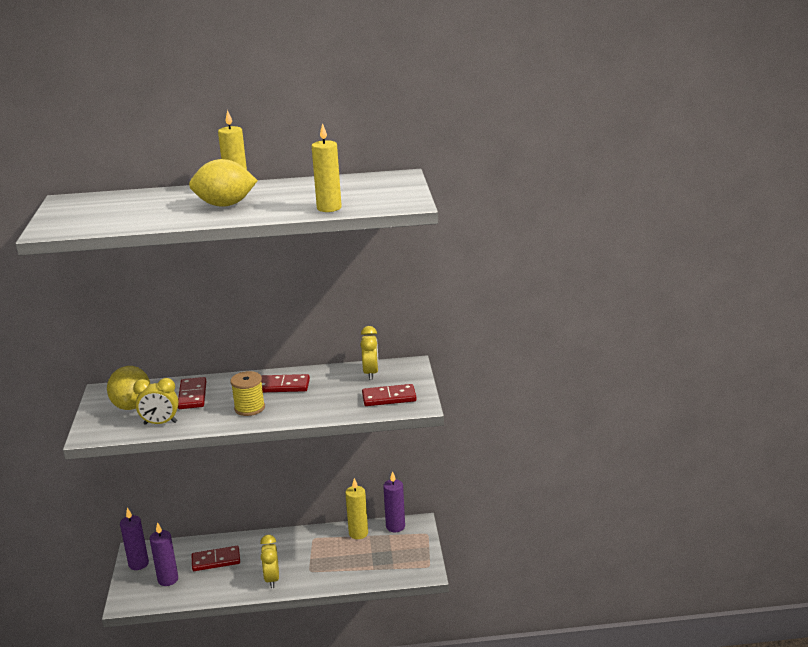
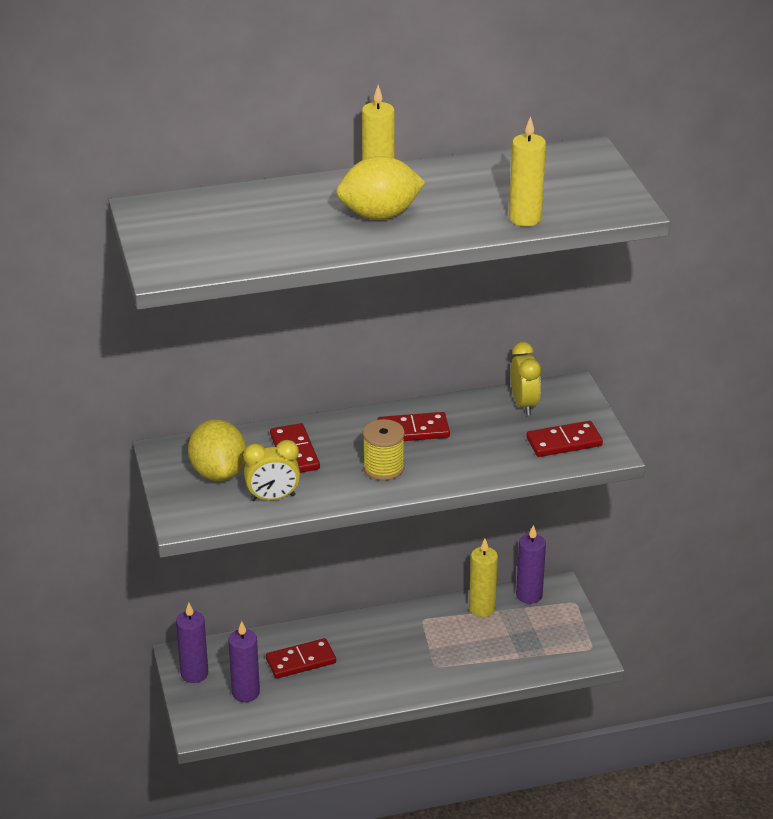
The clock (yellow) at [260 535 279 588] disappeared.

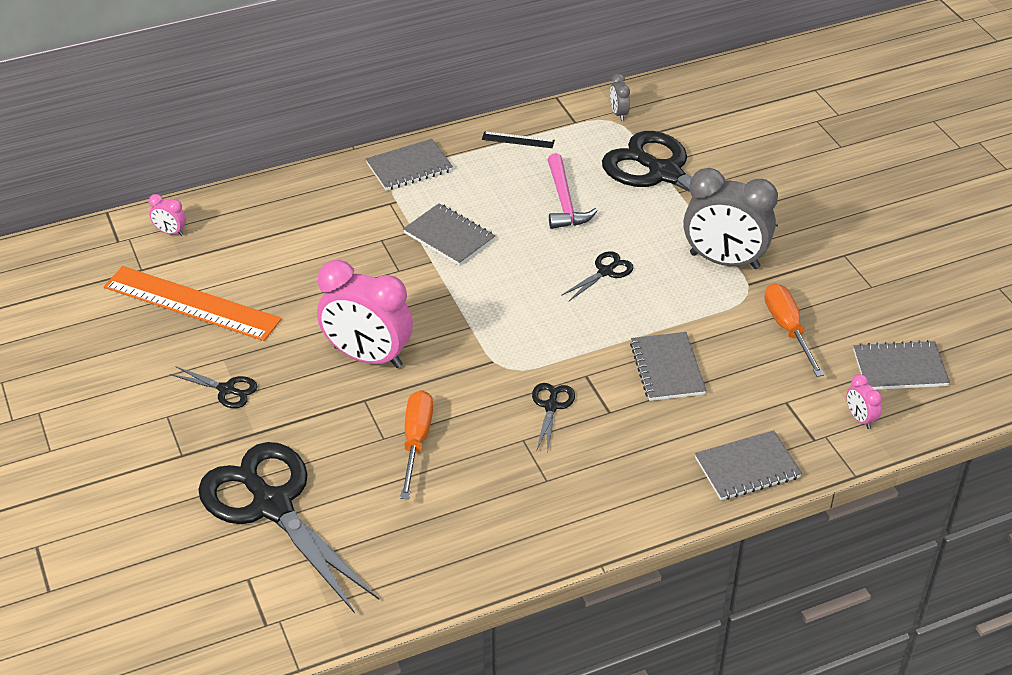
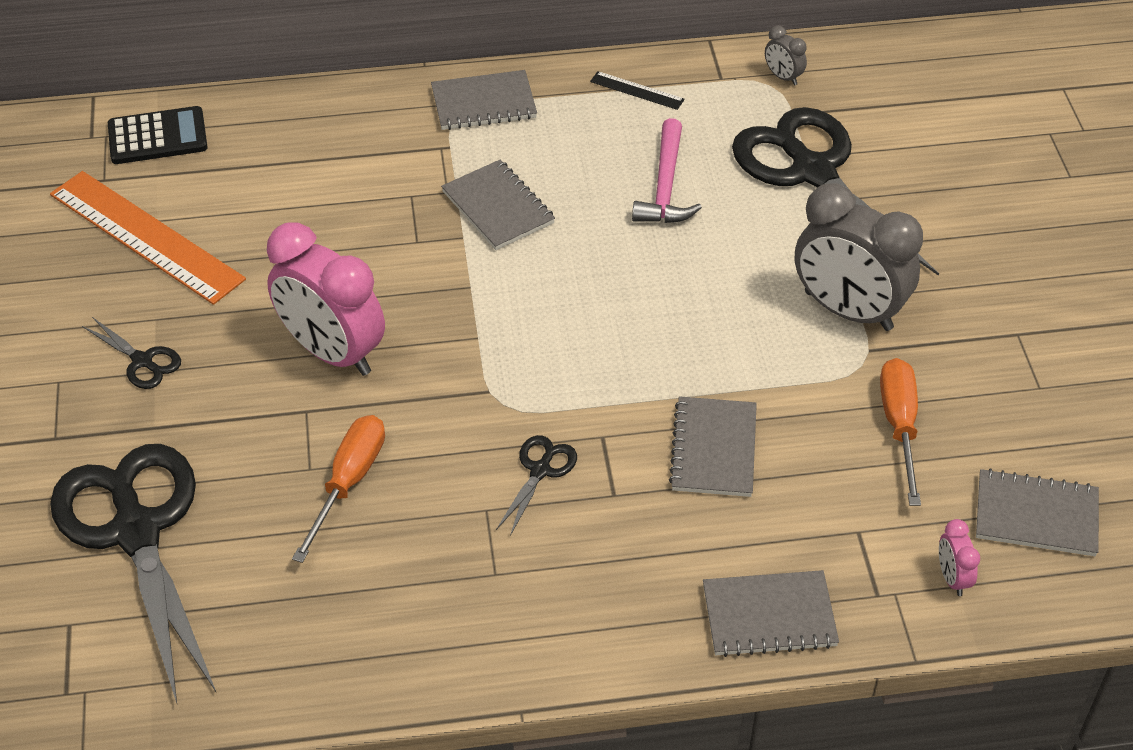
The clock (grey) at [610 74 630 121] turned 45 degrees counterclockwise.
The clock (pink) at [149 194 186 236] was replaced by the calculator (black) at [108 106 208 164].
The scissors (black) at [561 251 633 301] disappeared.

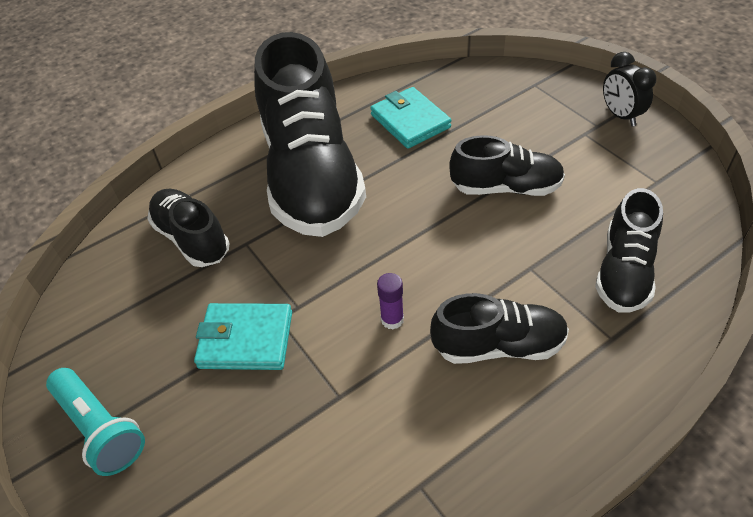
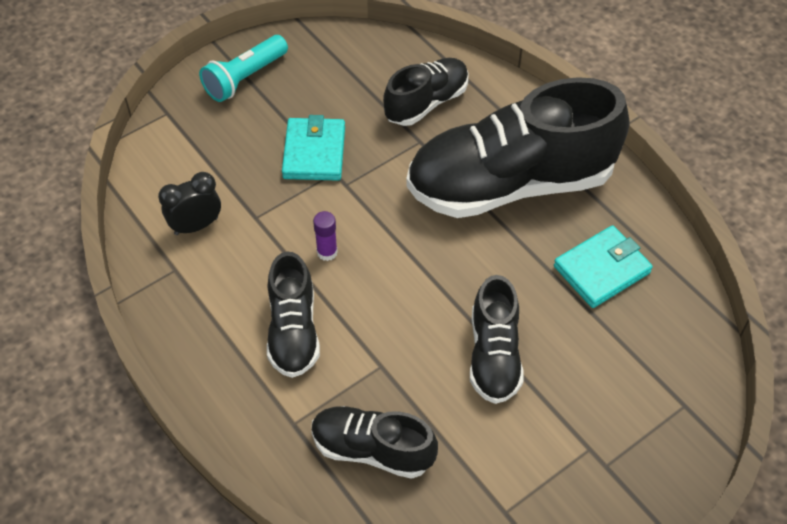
The clock (black) moved from [603 52 656 126] to [158 172 221 235].

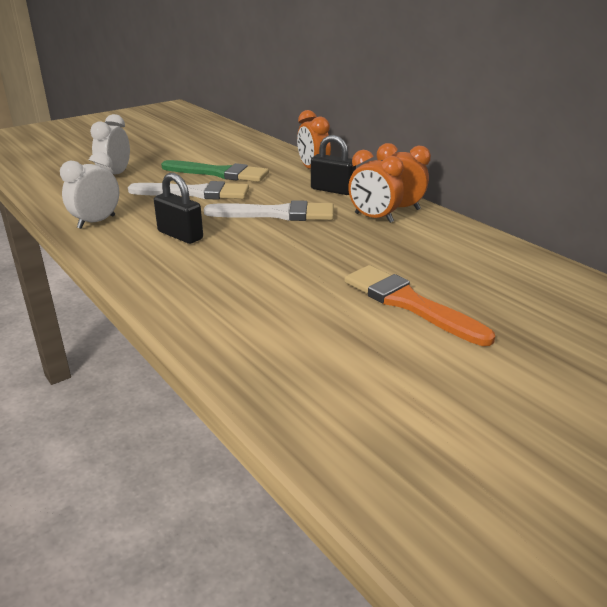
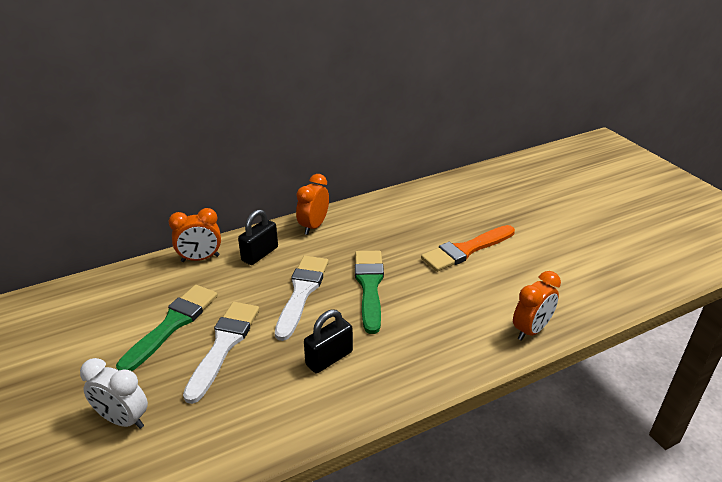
The clock (orange) moved from [348 150 404 223] to [513 271 561 341].
The clock (white) at [60 152 119 229] disappeared.
The brush (green) at [355 251 384 334] appeared.

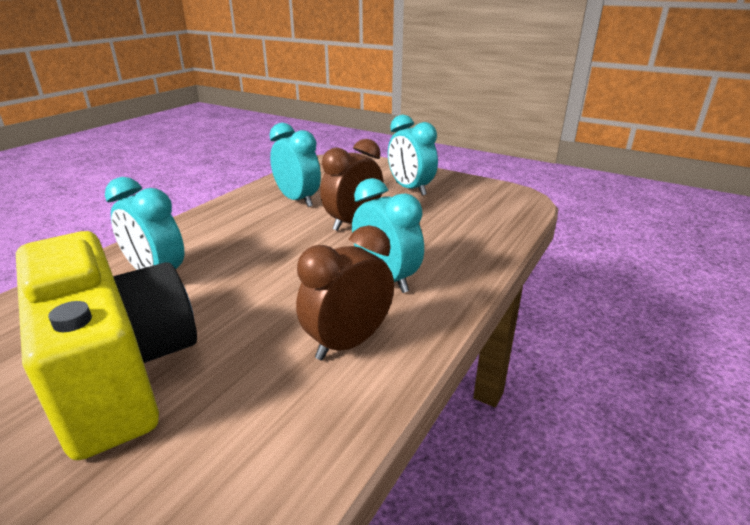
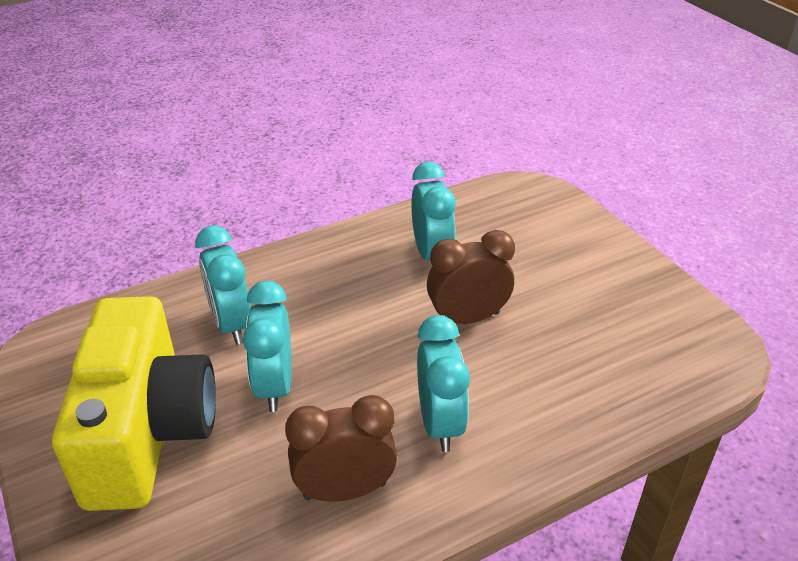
The clock (turquoise) moved from [388 115 438 196] to [243 281 291 412].

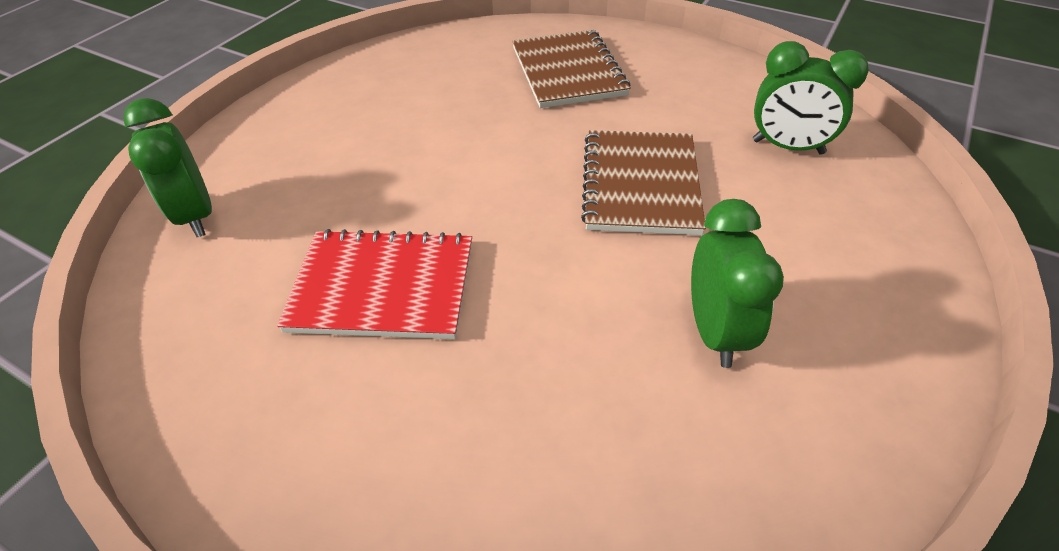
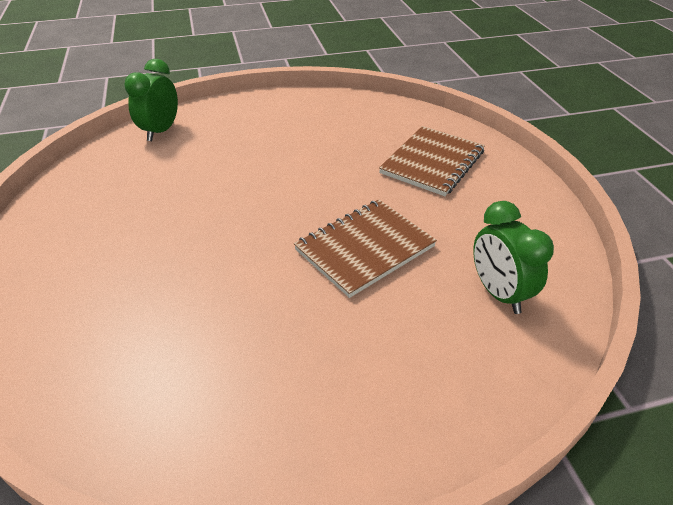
The clock (green) at [691 199 784 368] disappeared.
The notebook (red) at [277 229 472 339] disappeared.

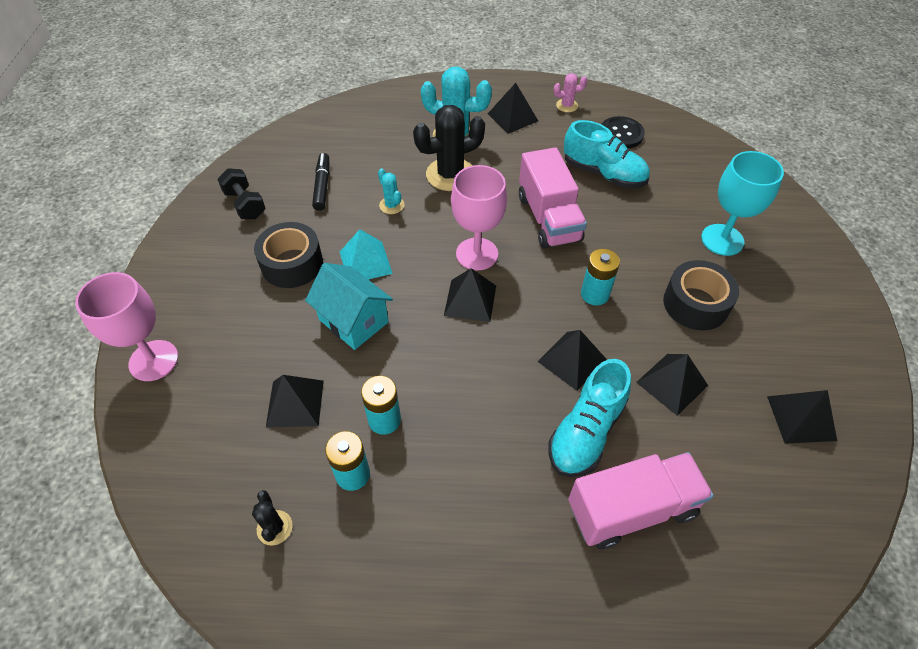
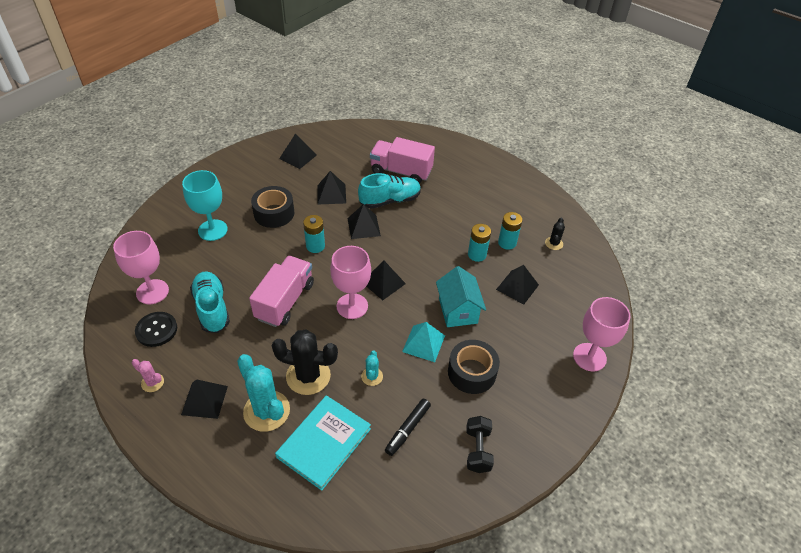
The goblet (pink) at [113 231 169 304] appeared.
The book (turquoise) at [275 395 371 491] appeared.

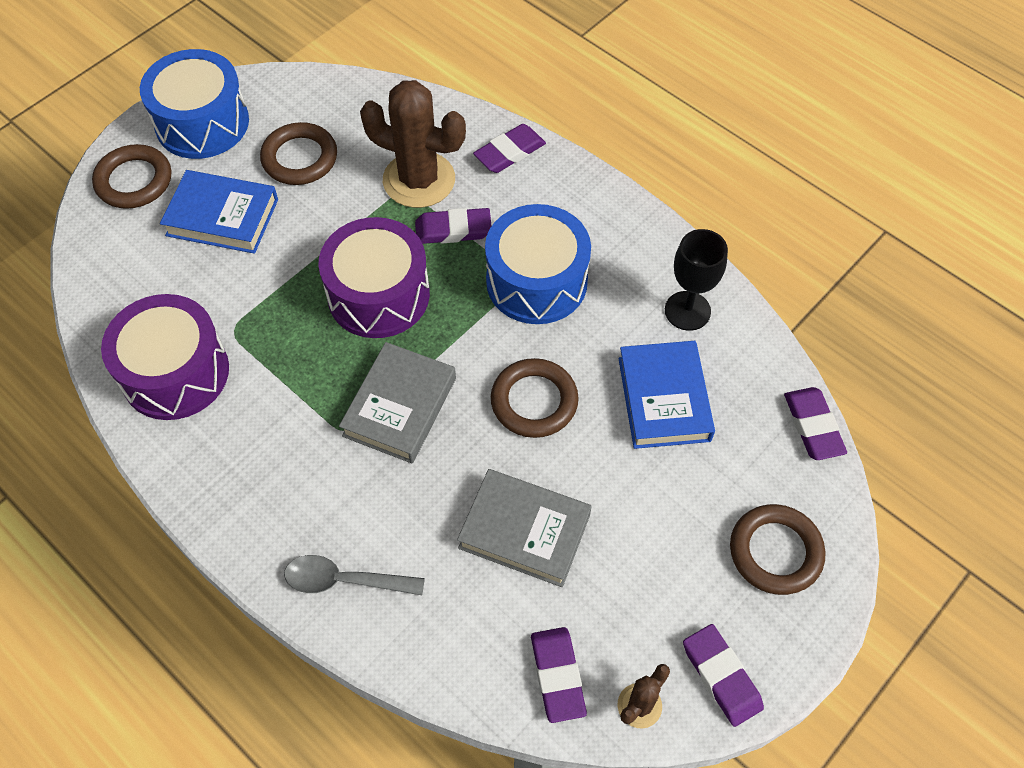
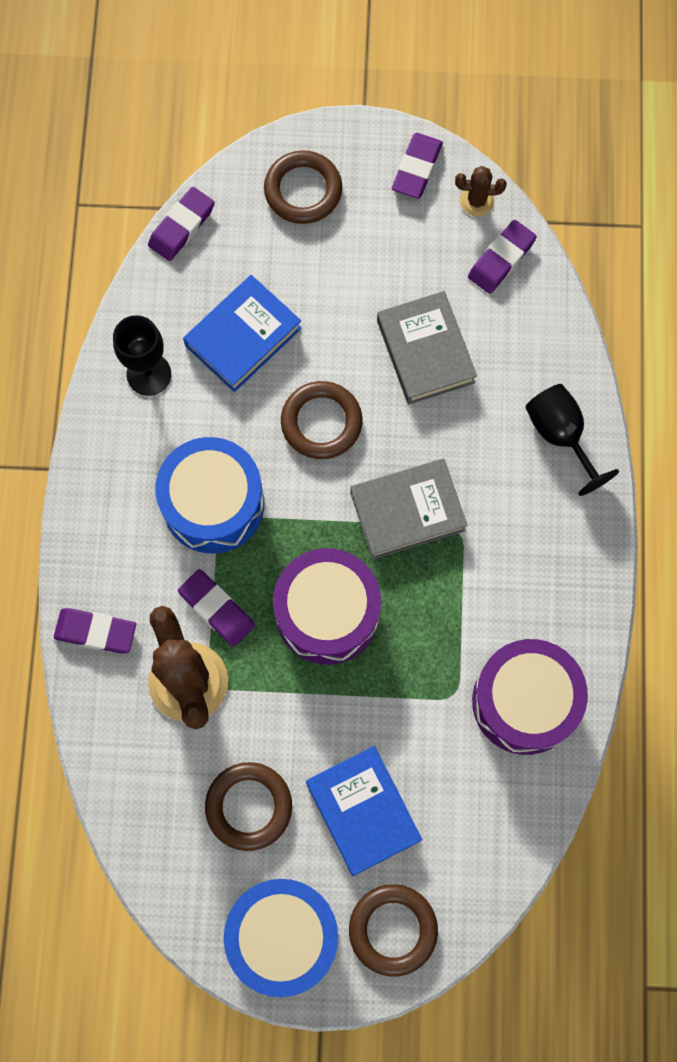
The spoon (grey) at [284 555 425 595] was replaced by the goblet (black) at [525 384 619 496].

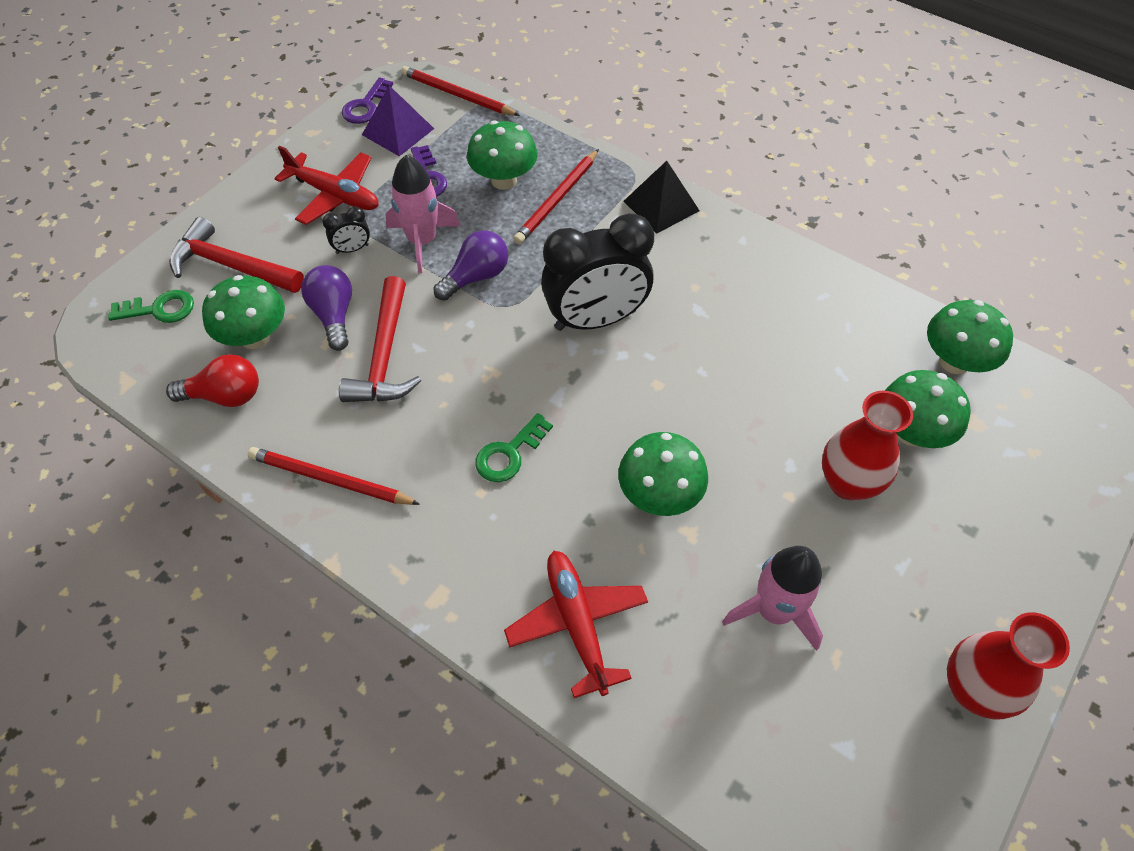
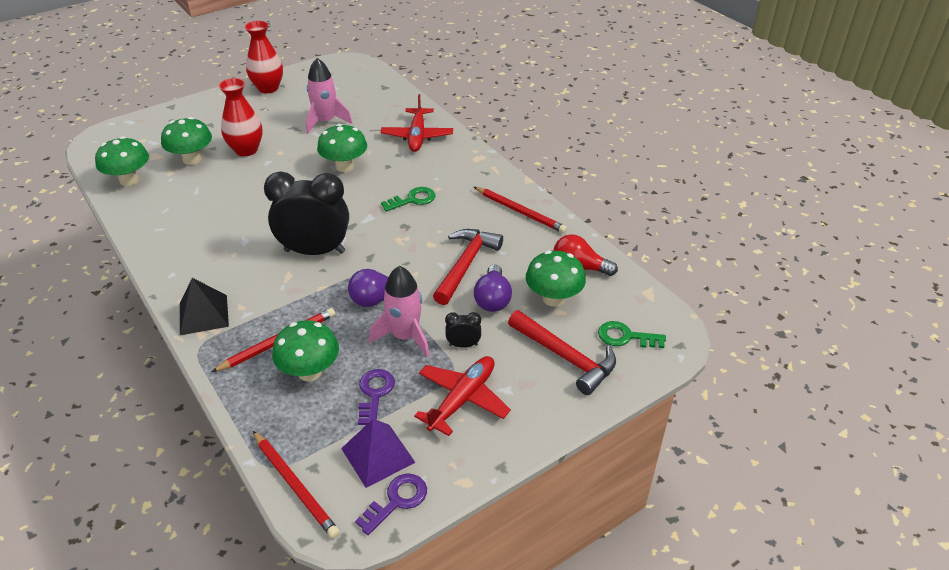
The plane (red) at [274 146 379 225] turned 75 degrees clockwise.

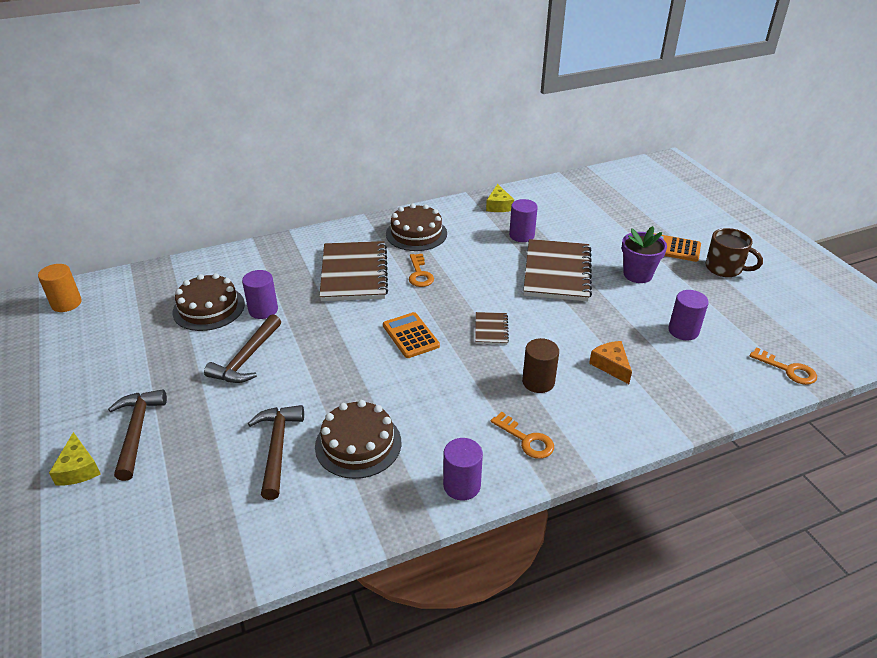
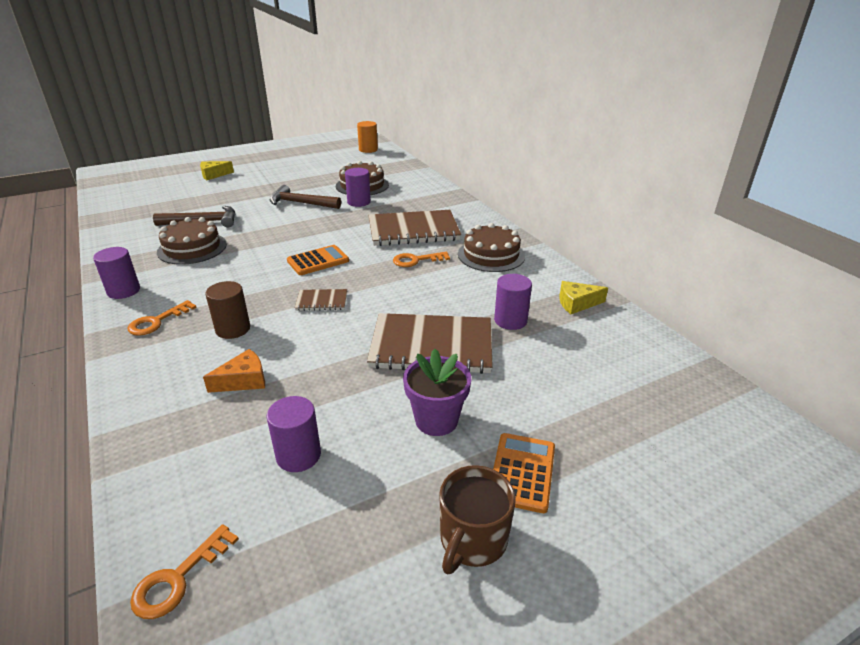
The hammer (brown) at [108 389 167 481] disappeared.

